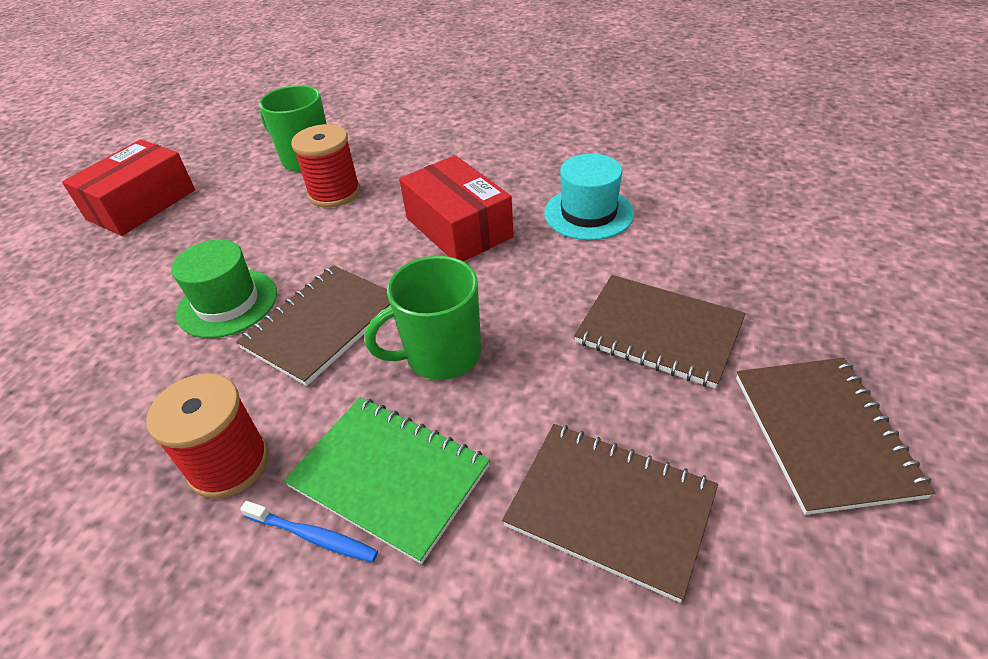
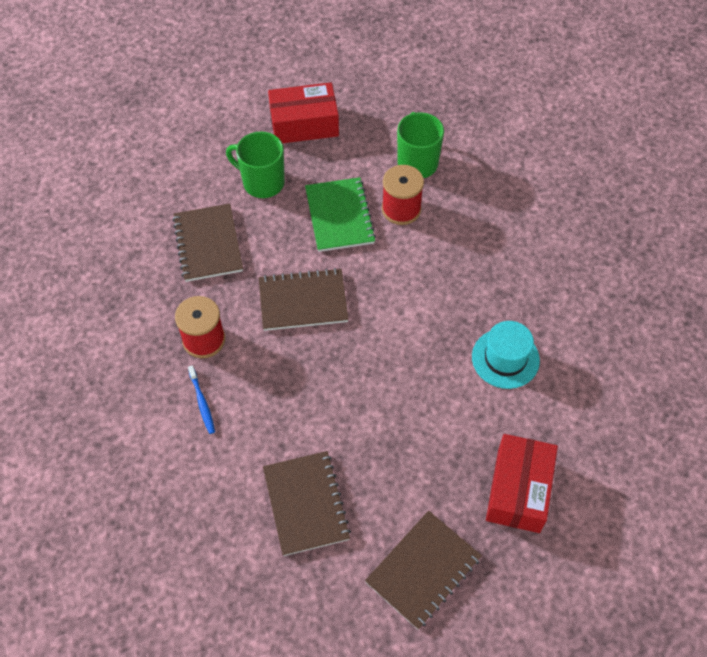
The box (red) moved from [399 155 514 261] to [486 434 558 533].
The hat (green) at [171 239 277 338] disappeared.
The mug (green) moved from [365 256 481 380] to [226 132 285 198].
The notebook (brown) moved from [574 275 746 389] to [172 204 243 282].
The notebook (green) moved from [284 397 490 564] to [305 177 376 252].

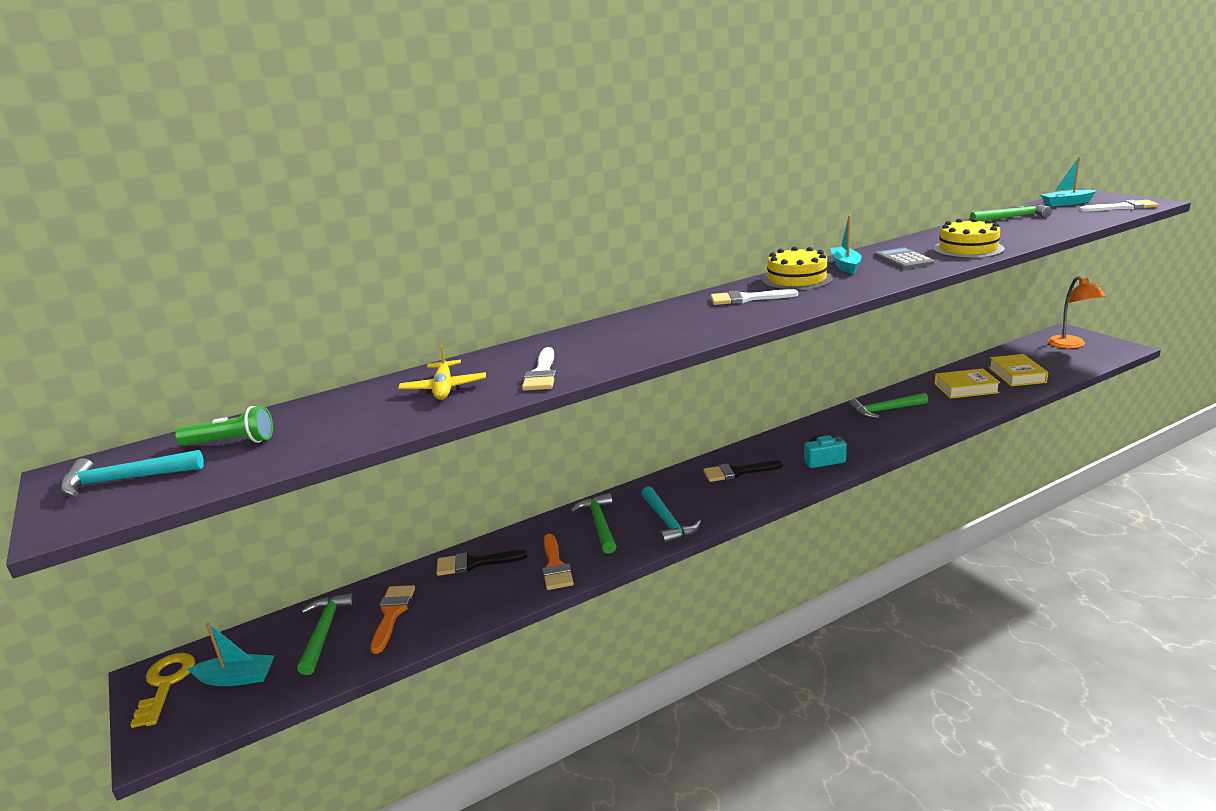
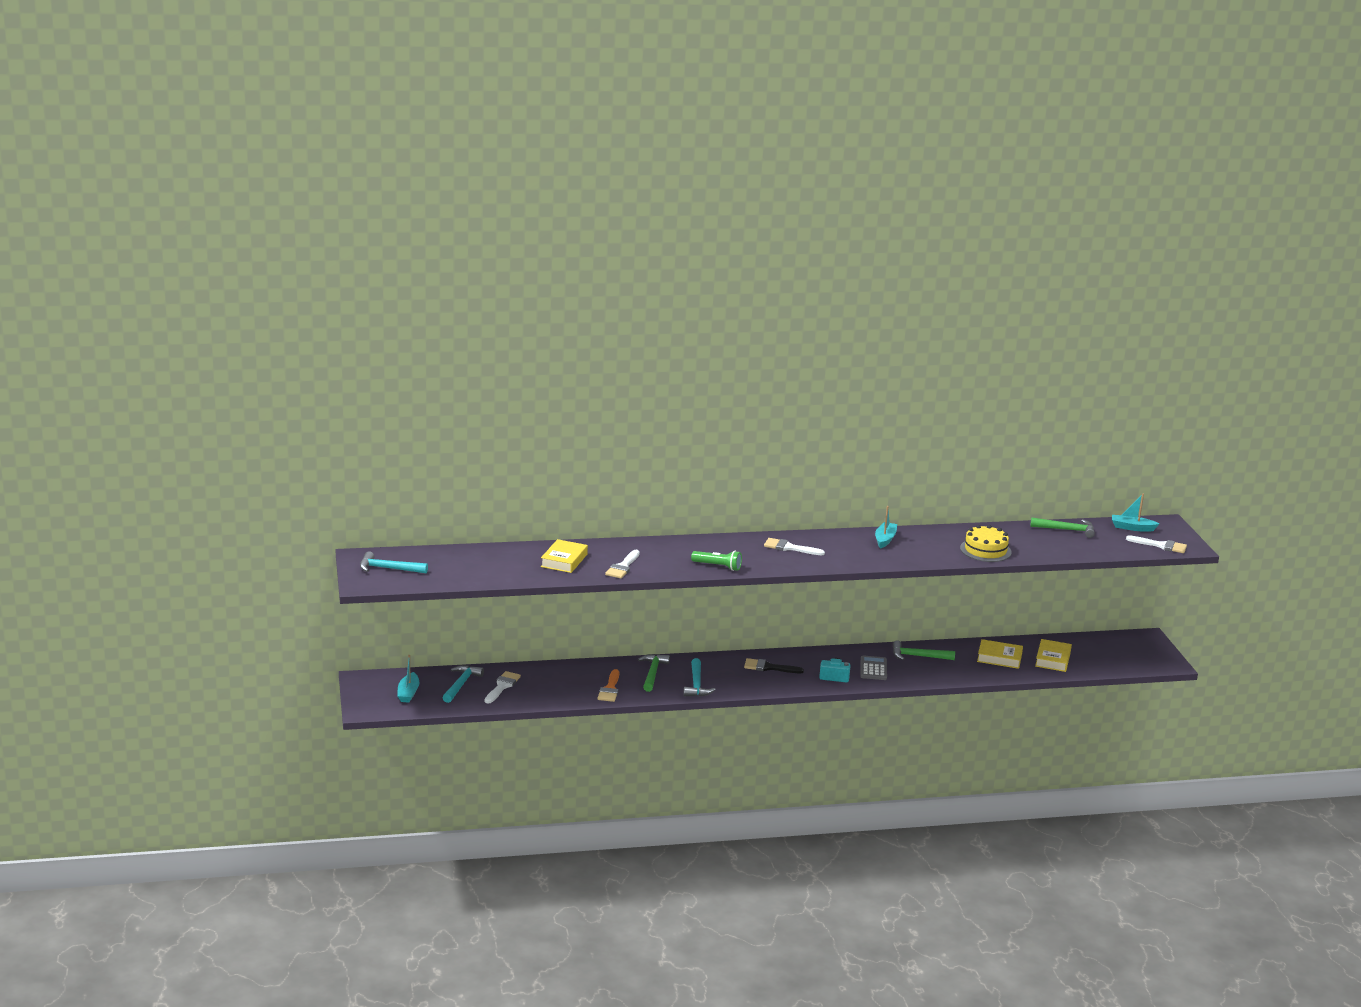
The cake (yellow) at [762 247 833 290] disappeared.
The calculator (grey) moved from [875 247 935 269] to [860 655 887 680].
The lamp (orange) at [1048 276 1106 349] disappeared.
The plane (yellow) at [398 345 486 400] was replaced by the book (yellow) at [541 539 588 573].
The flashlight (green) moved from [175 406 273 446] to [691 551 742 571].
The brush (black) at [436 550 527 576] disappeared.
The brush (orange) at [370 585 415 654] became the brush (white) at [484 671 521 703].
The hammer (green) at [297 593 356 675] became the hammer (turquoise) at [442 665 484 703].
The boat (turquoise) at [187 623 275 686] turned 75 degrees clockwise.
The key (yellow) at [130 653 195 728] disappeared.

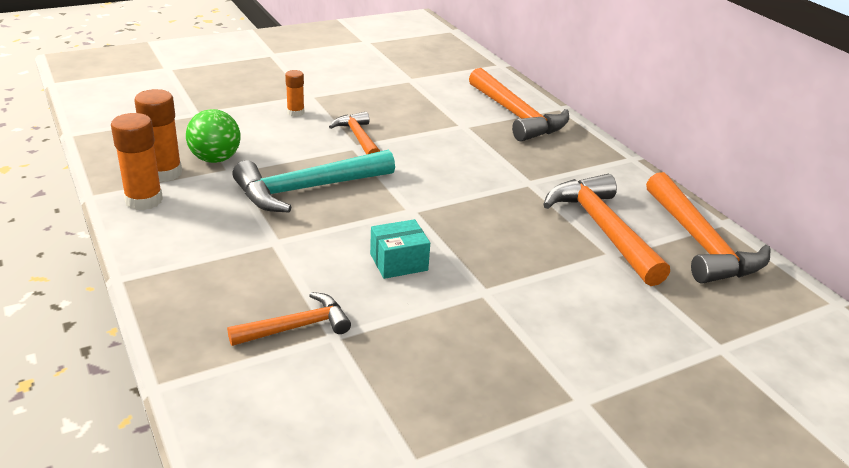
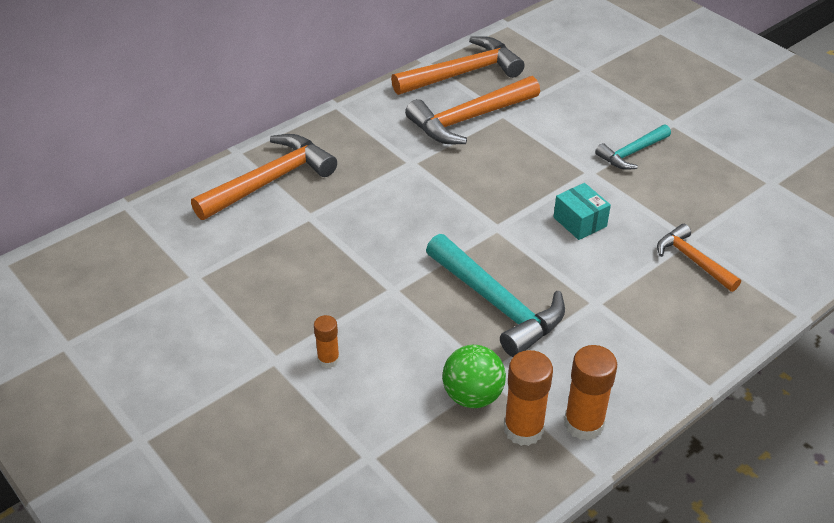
The hammer (orange) at [329 112 380 155] disappeared.
The hammer (turquoise) at [595 124 671 170] appeared.

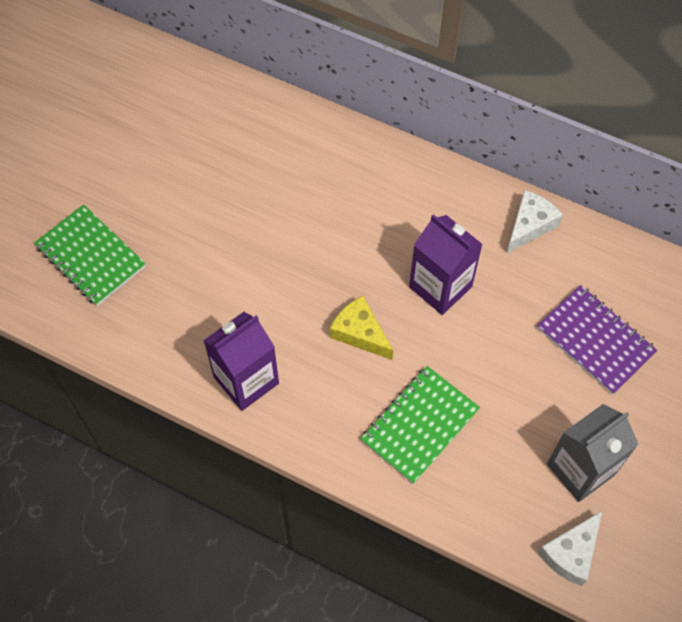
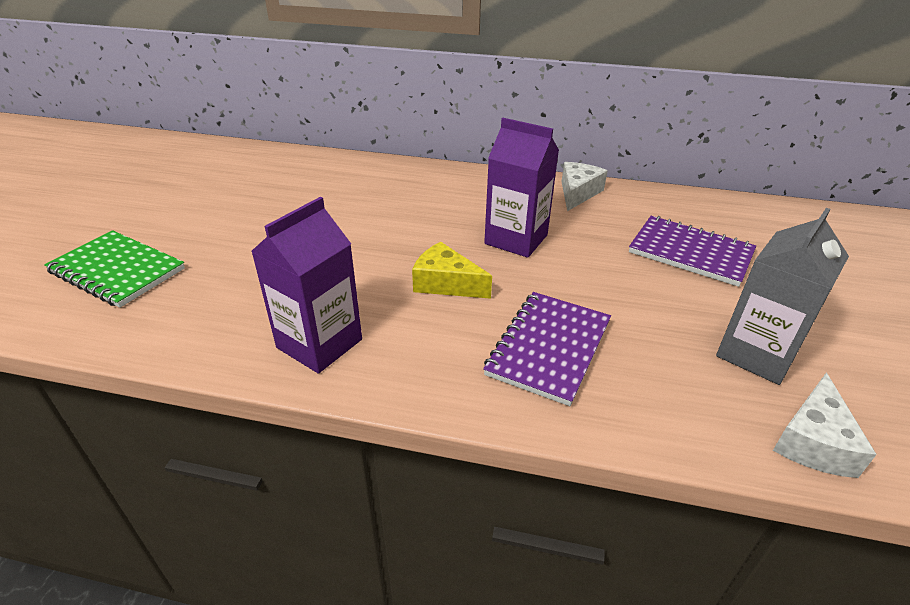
The notebook (green) at [361 366 480 484] became the notebook (purple) at [483 292 611 406].

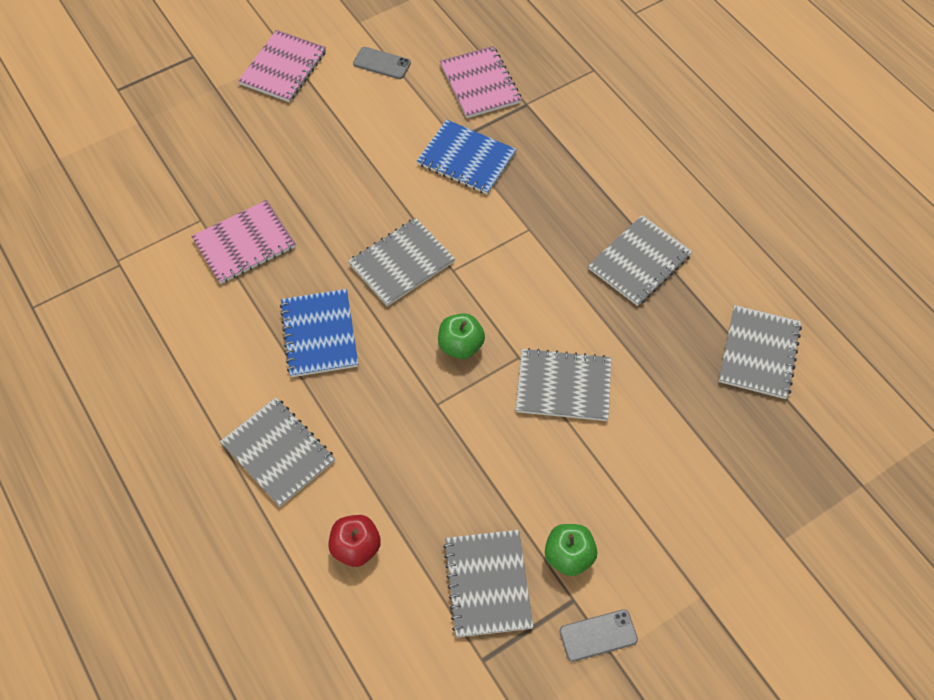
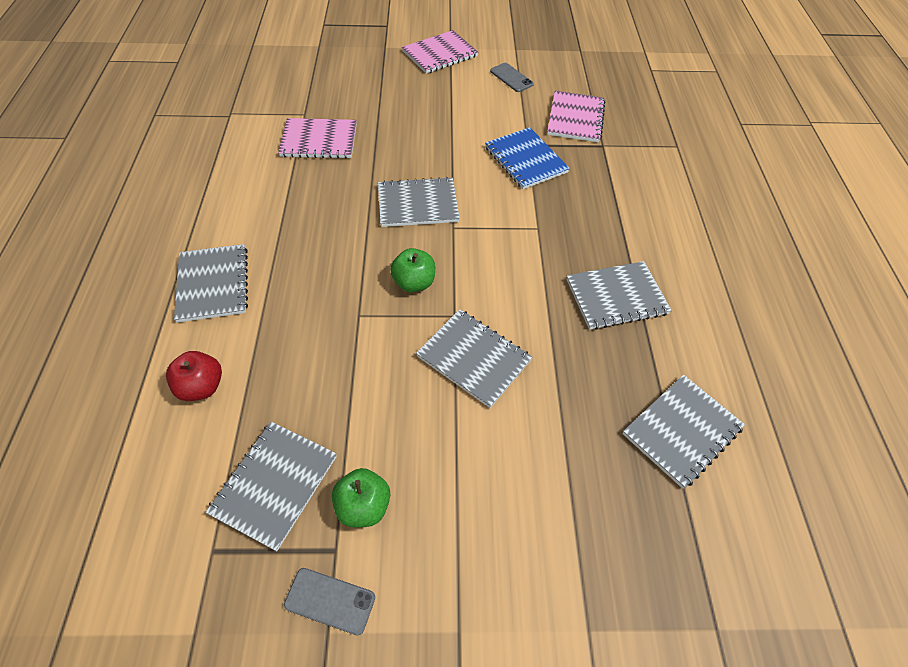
The notebook (blue) at [280 289 358 377] disappeared.

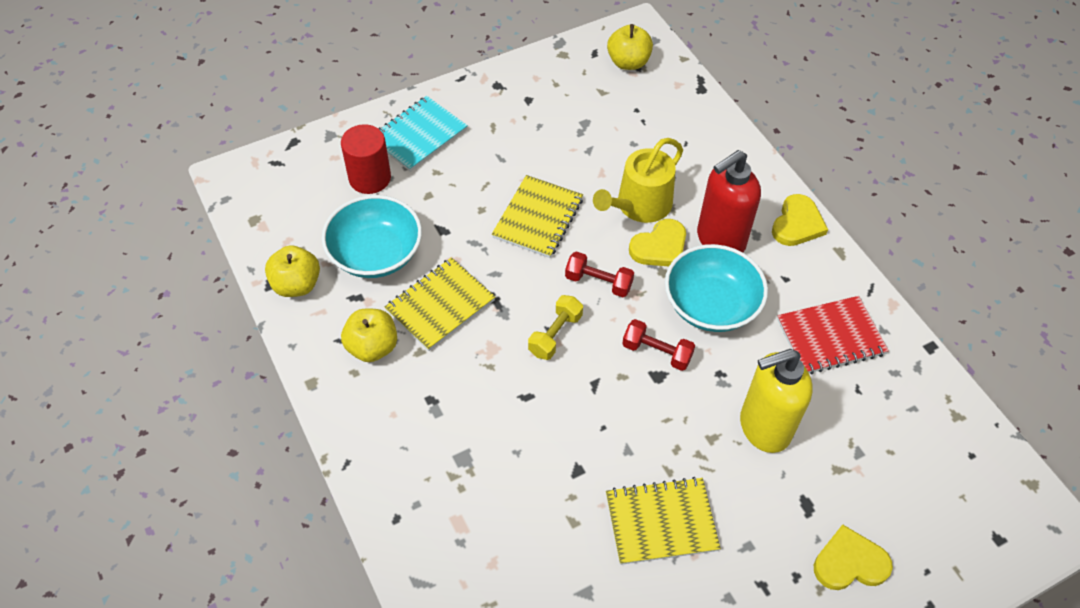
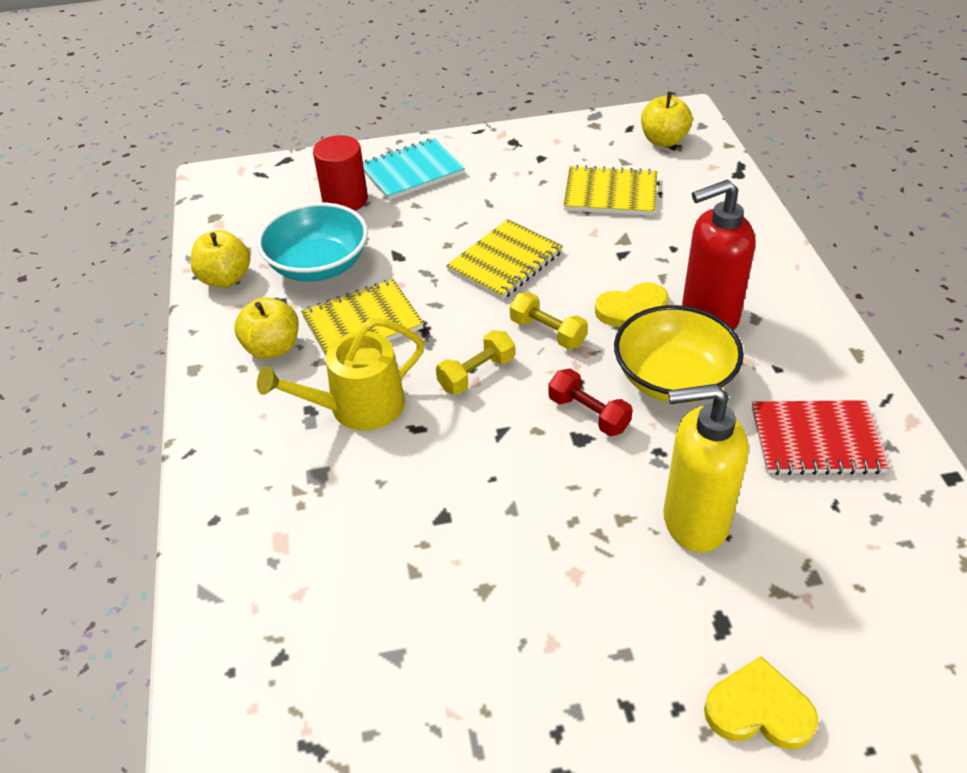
The watering can (yellow) moved from [593 138 683 223] to [257 318 424 431].
The heart (yellow) at [772 194 828 246] disappeared.
The bowl (turquoise) at [665 244 768 332] became the bowl (yellow) at [614 305 744 403].
The dumbbell (red) at [565 251 634 297] became the dumbbell (yellow) at [510 292 588 349].
The notebook (yellow) moved from [606 477 721 565] to [564 165 657 216].

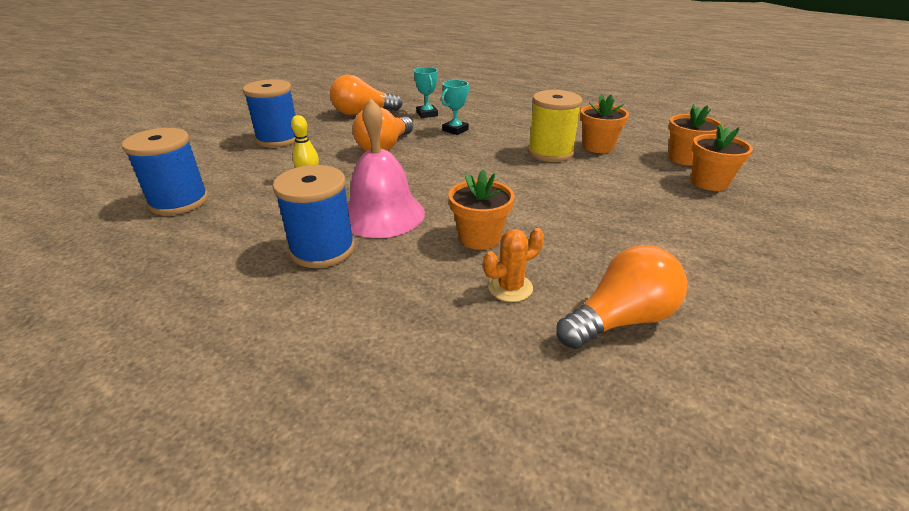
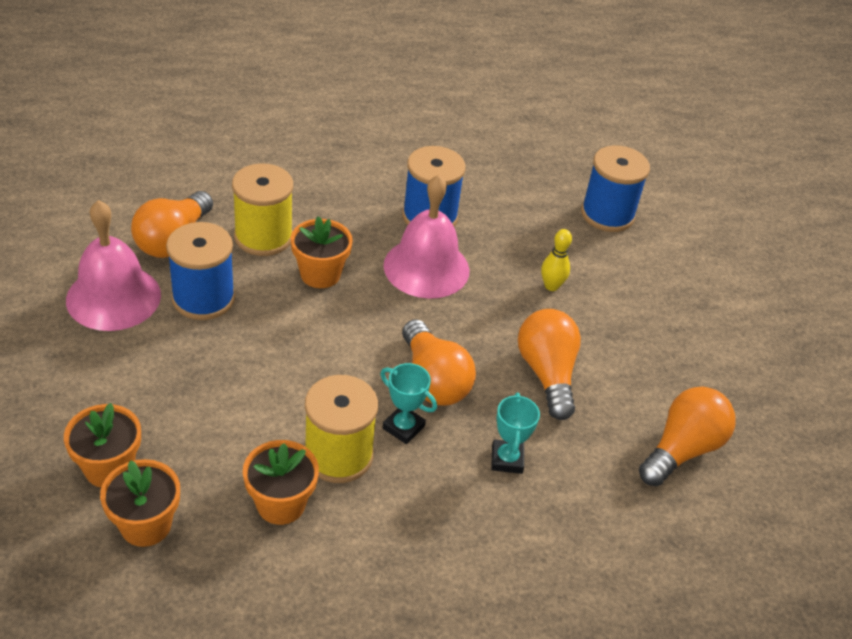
The trophy (turquoise) moved from [414 67 438 118] to [380 363 437 444].
The spool (blue) moved from [242 79 296 147] to [166 222 235 320].
The cactus (orange) at [483 228 544 302] was replaced by the spool (yellow) at [232 164 293 256].
The bell (pink) at [66 200 161 331] appeared.
The light bulb (orange) at [402 319 476 406] appeared.

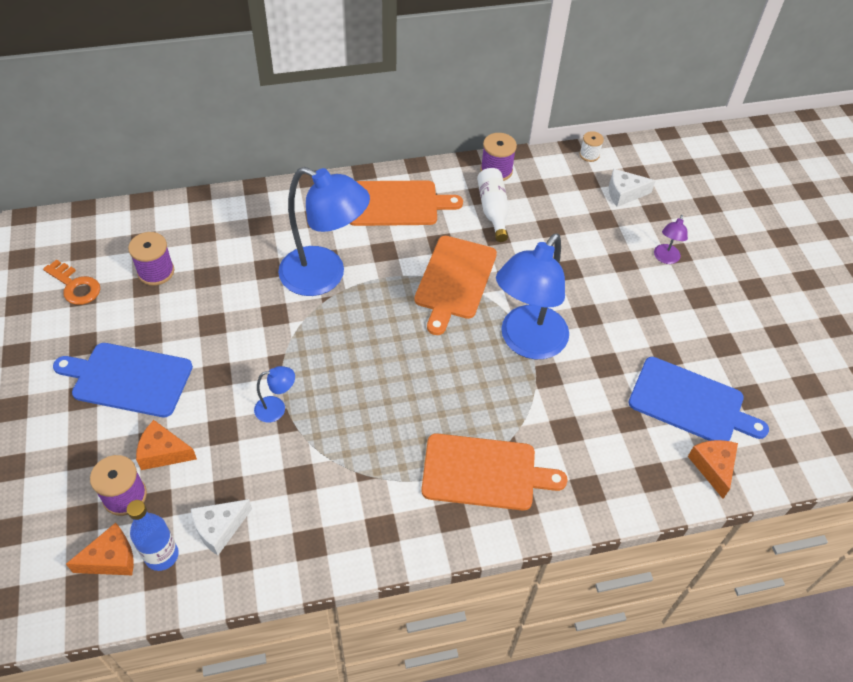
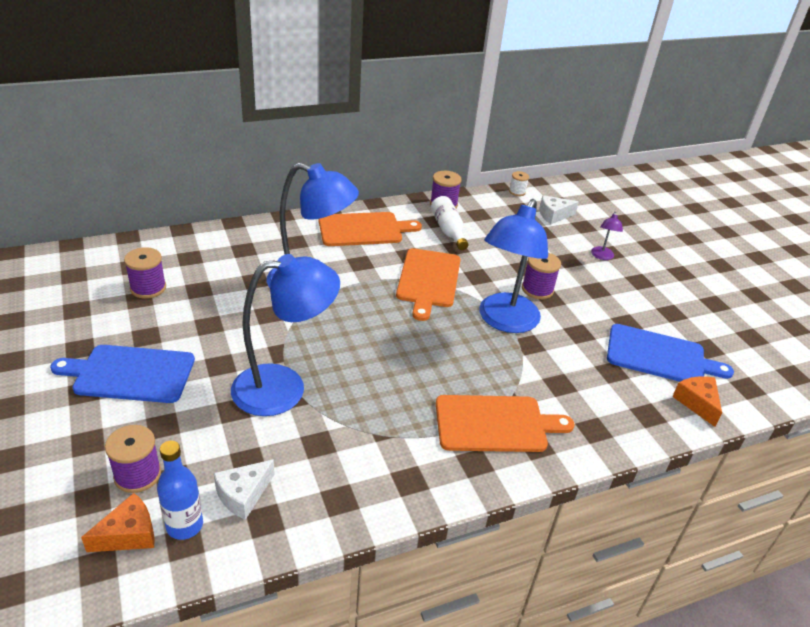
The key (orange) at [43 259 100 305] disappeared.
The lamp (blue) at [254 366 295 422] changed to 2.37 times the size.
The cheese (orange) at [136 420 197 470] disappeared.
The spool (purple) at [522 253 561 299] appeared.

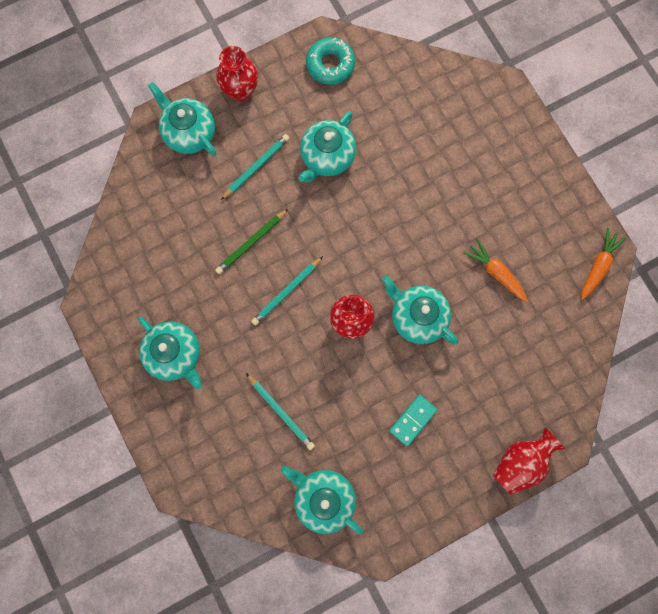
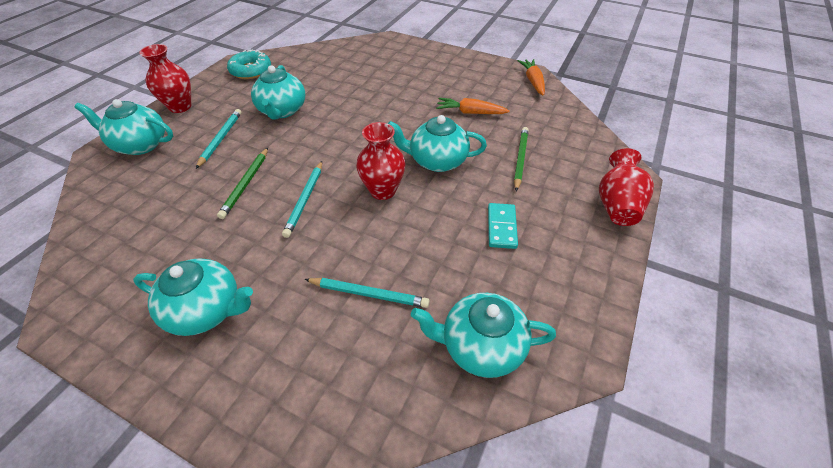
The pencil (green) at [514 127 529 191] appeared.

